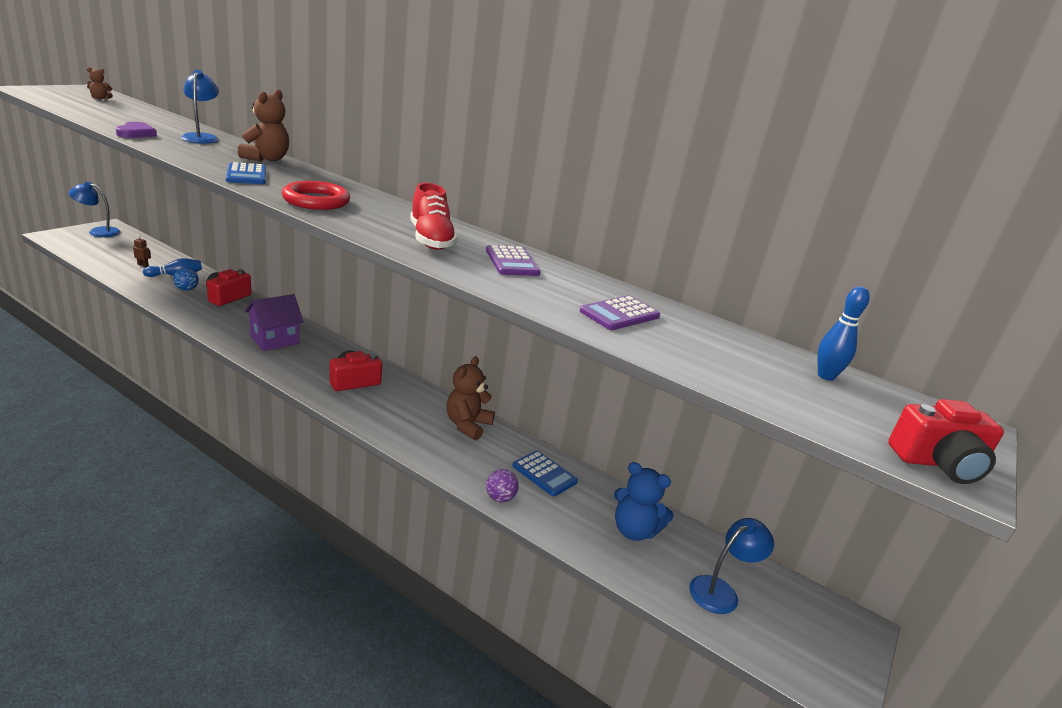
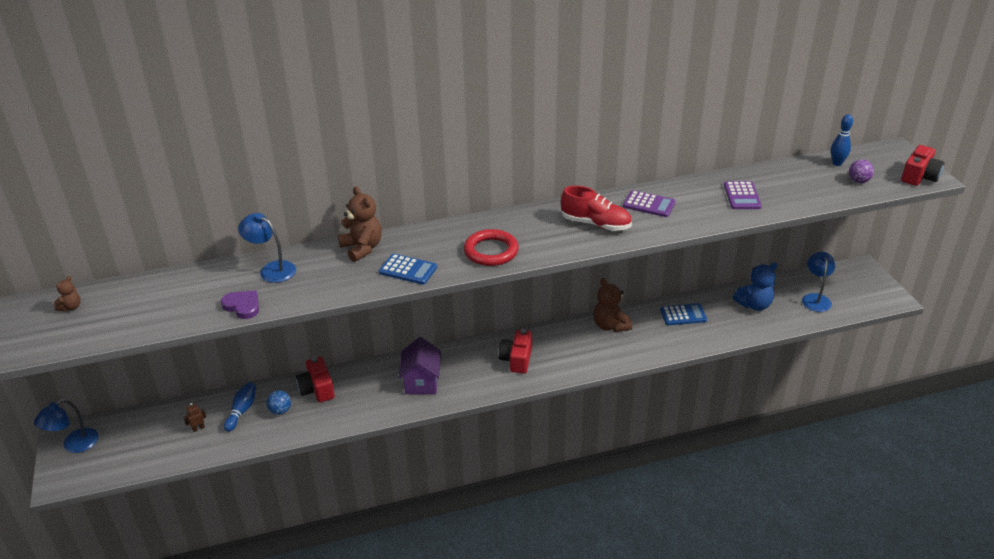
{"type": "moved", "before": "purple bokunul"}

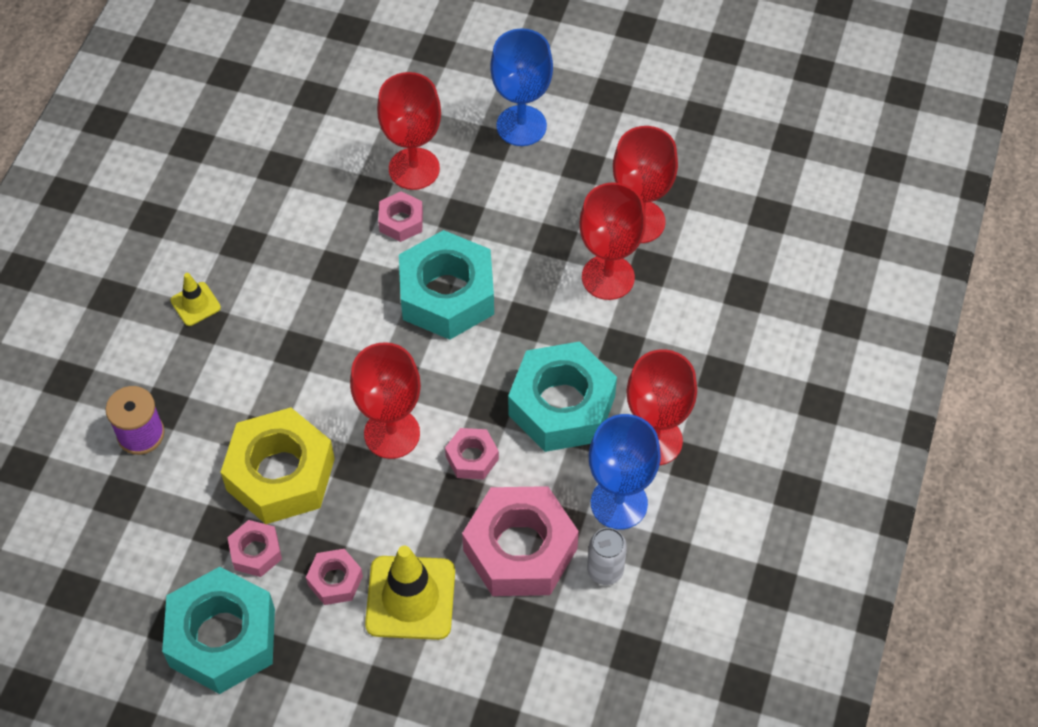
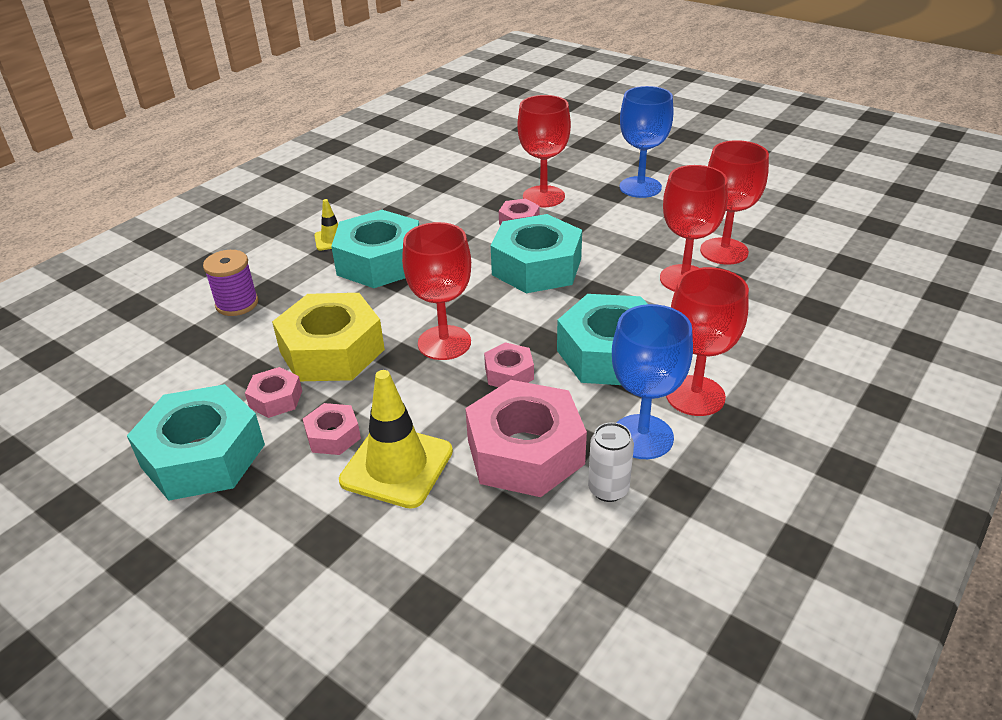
{"type": "added", "after": "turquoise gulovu (2nd from left)"}

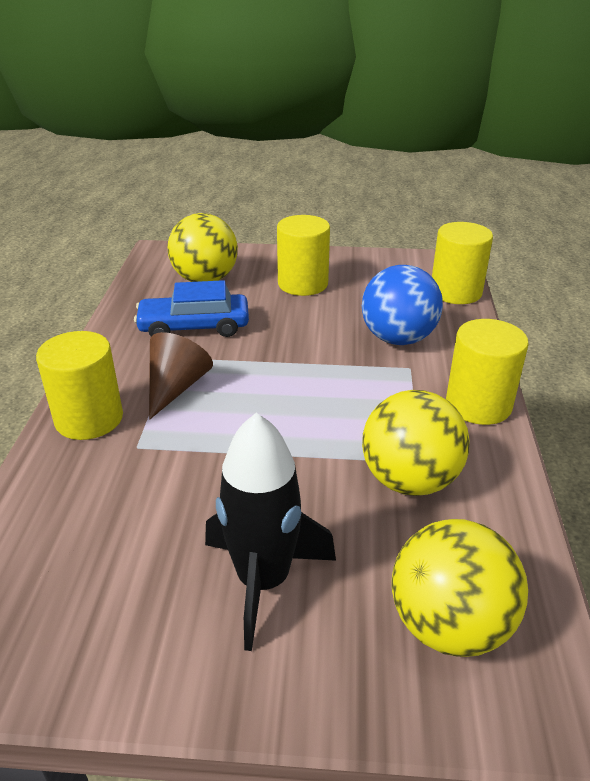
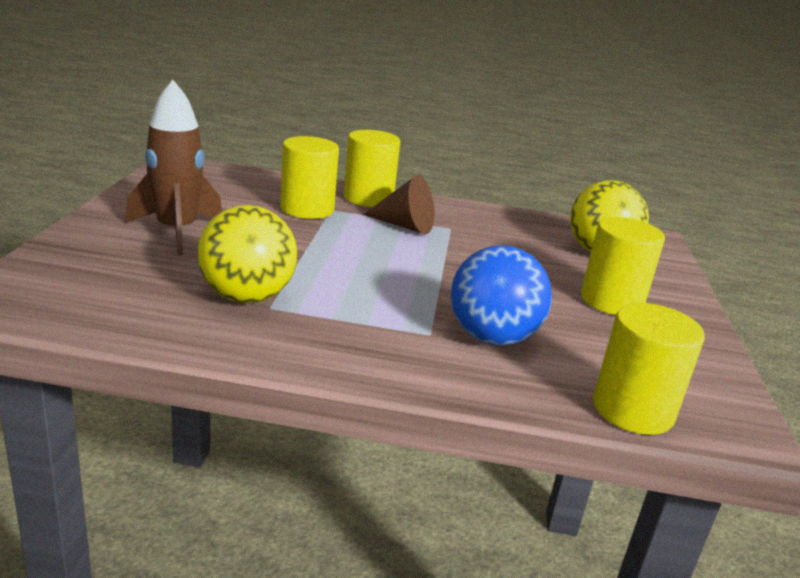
{"type": "recoloured", "before": "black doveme", "after": "brown doveme"}
{"type": "moved", "before": "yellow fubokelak (4th from left in the first image)", "after": "yellow fubokelak (1st from left)"}
{"type": "removed", "before": "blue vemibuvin"}
{"type": "removed", "before": "yellow bokunul (3rd from left)"}

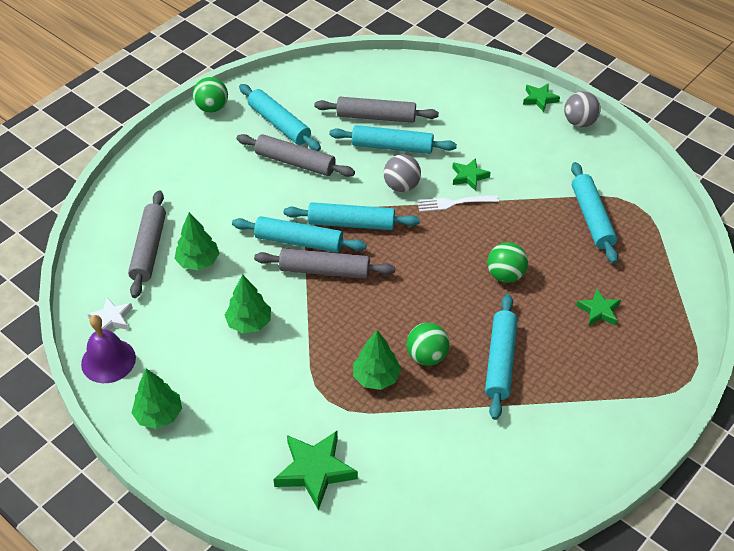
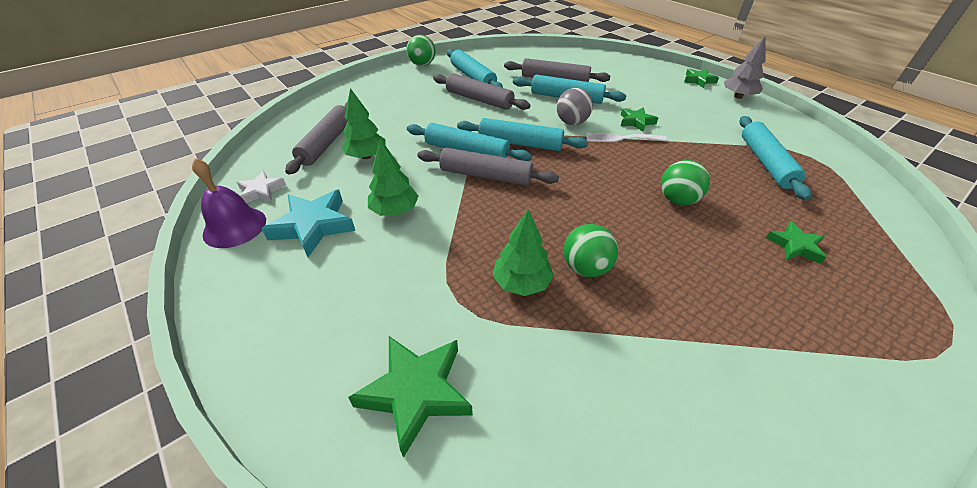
{"type": "added", "after": "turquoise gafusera"}
{"type": "replaced", "before": "grey bokunul (2nd from left)", "after": "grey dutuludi"}
{"type": "removed", "before": "green dutuludi (1st from left)"}
{"type": "removed", "before": "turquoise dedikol (5th from left)"}

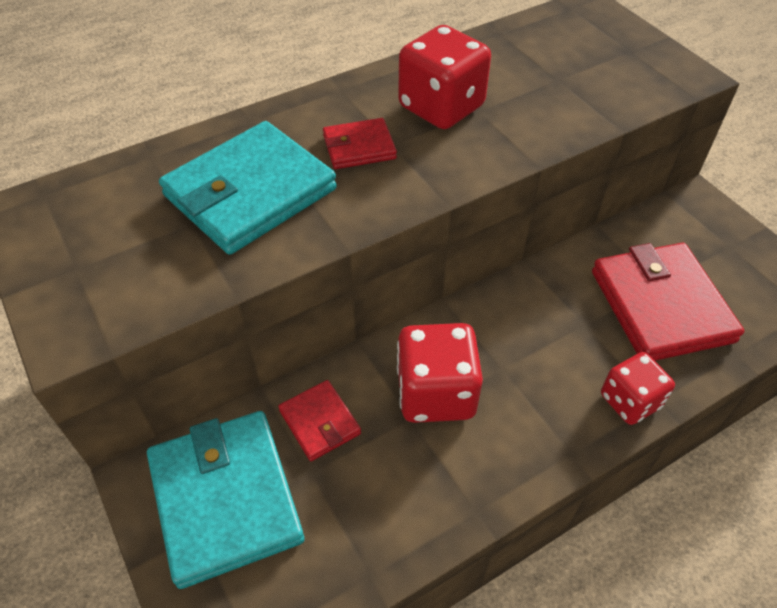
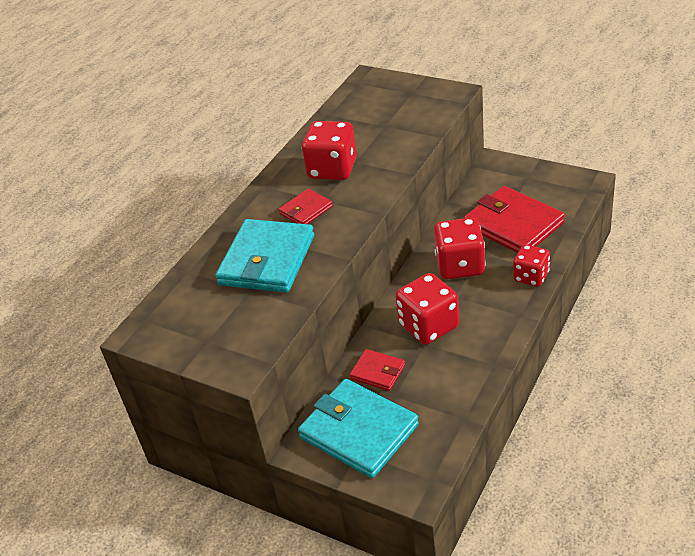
{"type": "added", "after": "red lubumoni (3rd from left)"}

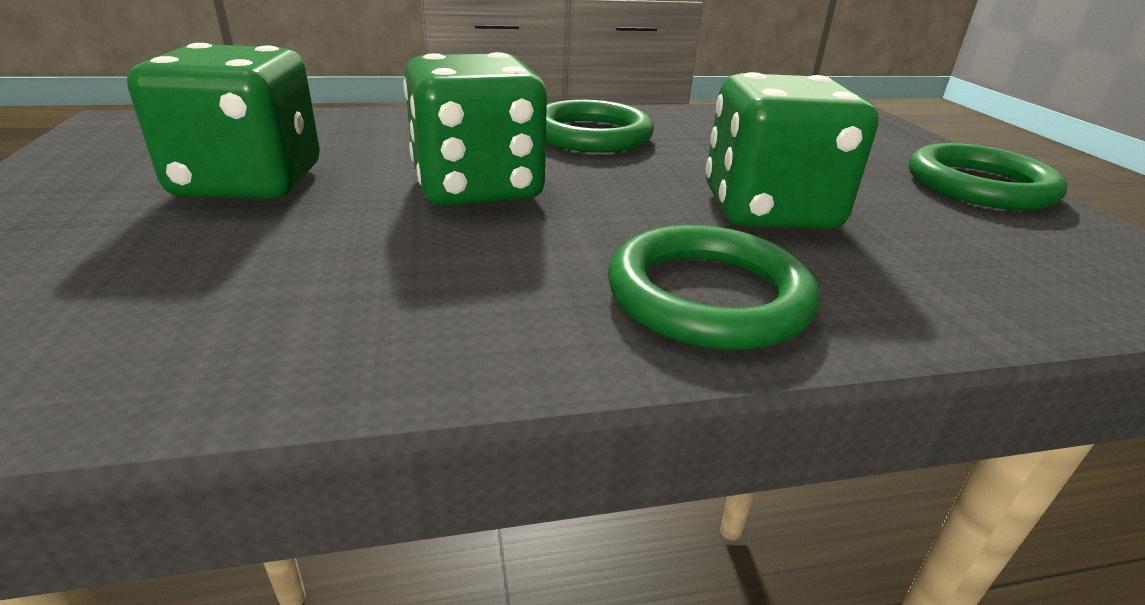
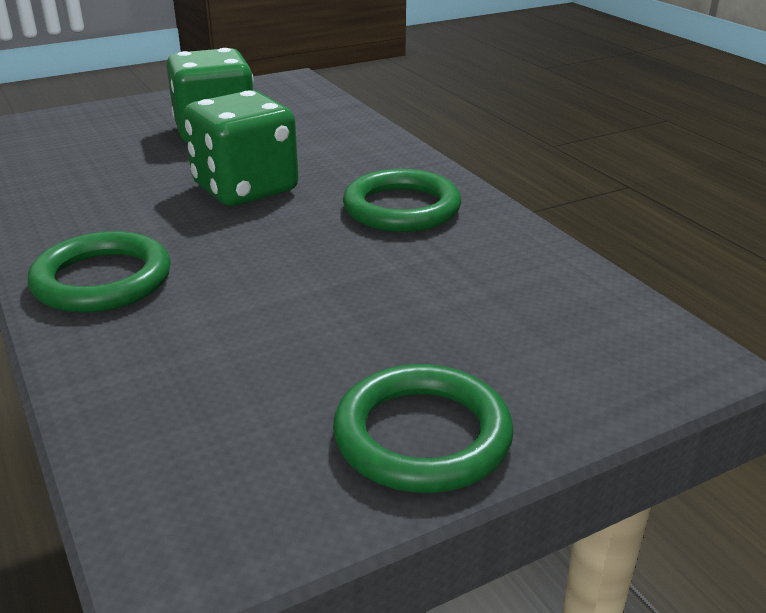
{"type": "removed", "before": "green lubumoni (3rd from left)"}

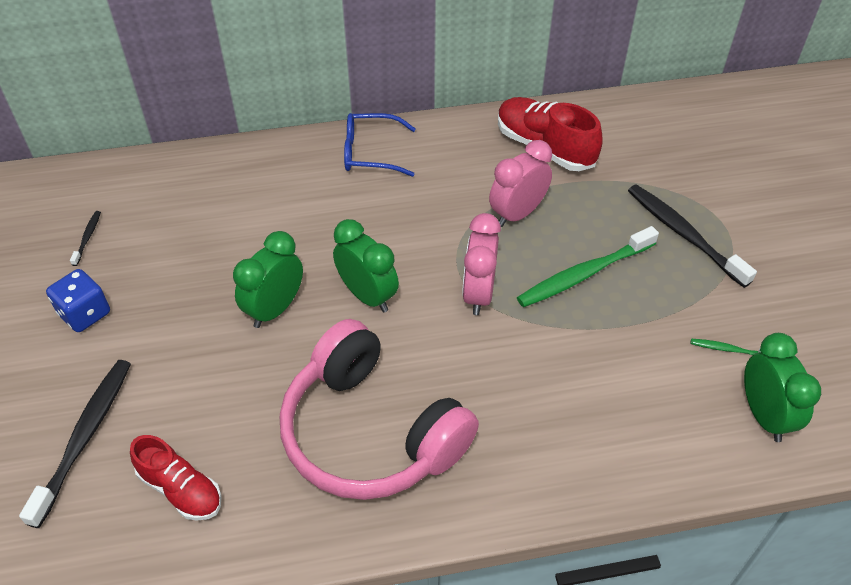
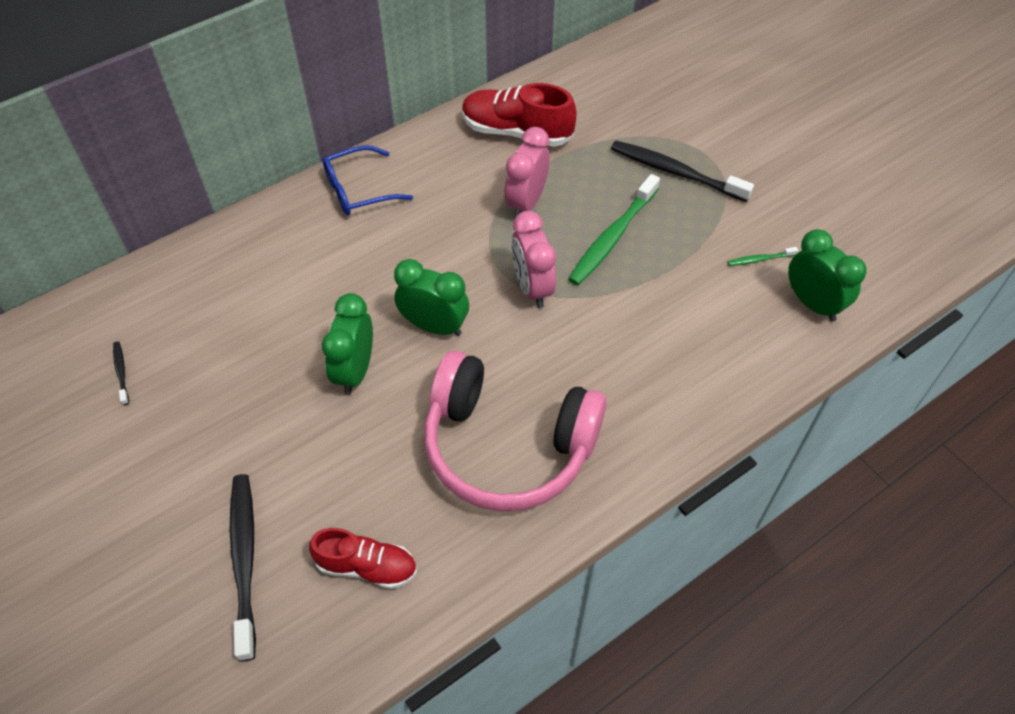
{"type": "removed", "before": "blue lubumoni"}

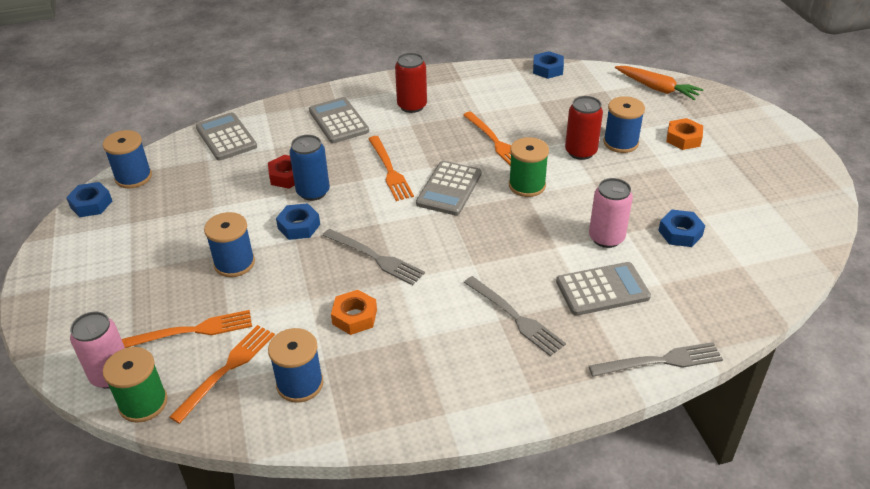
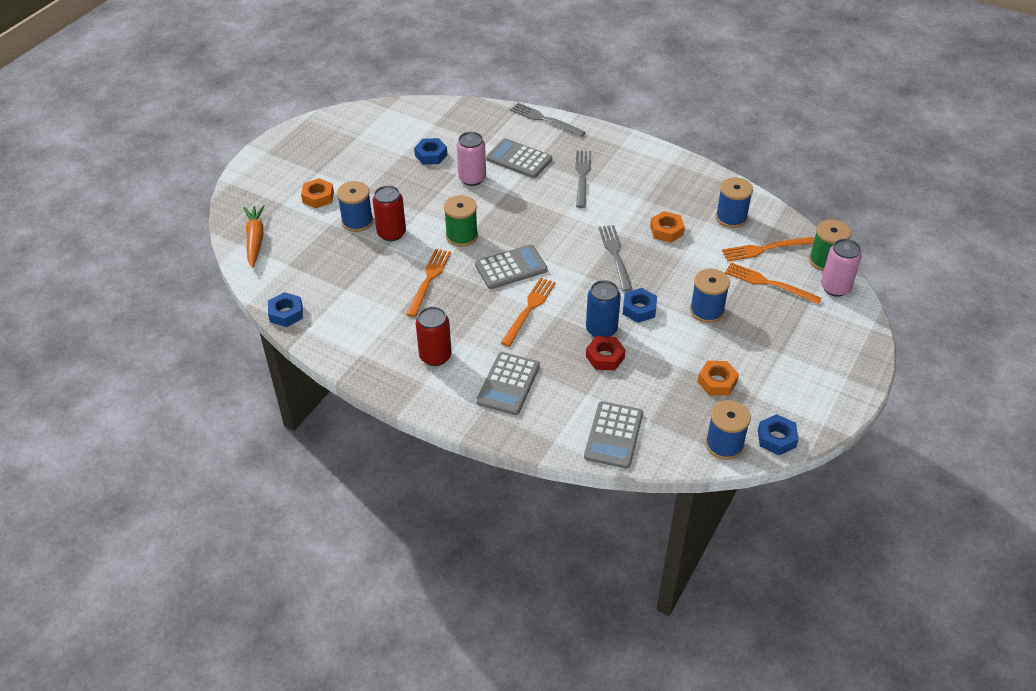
{"type": "added", "after": "orange gulovu (3rd from left)"}

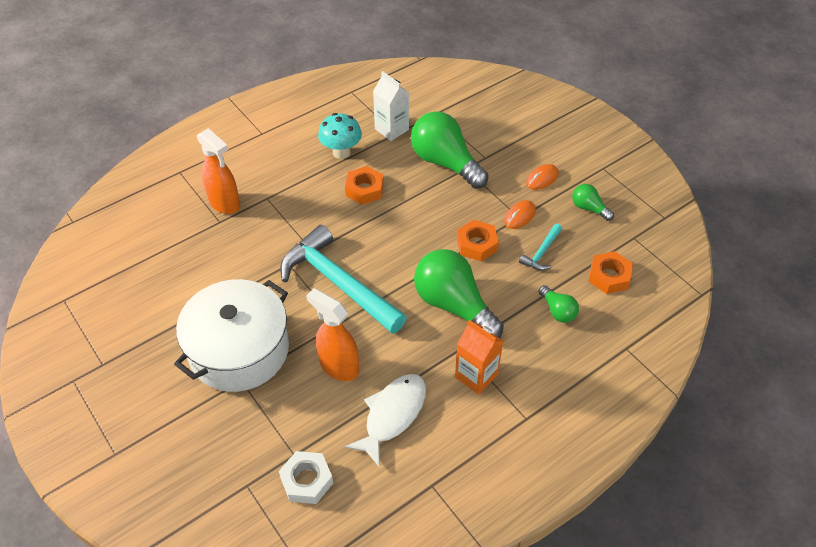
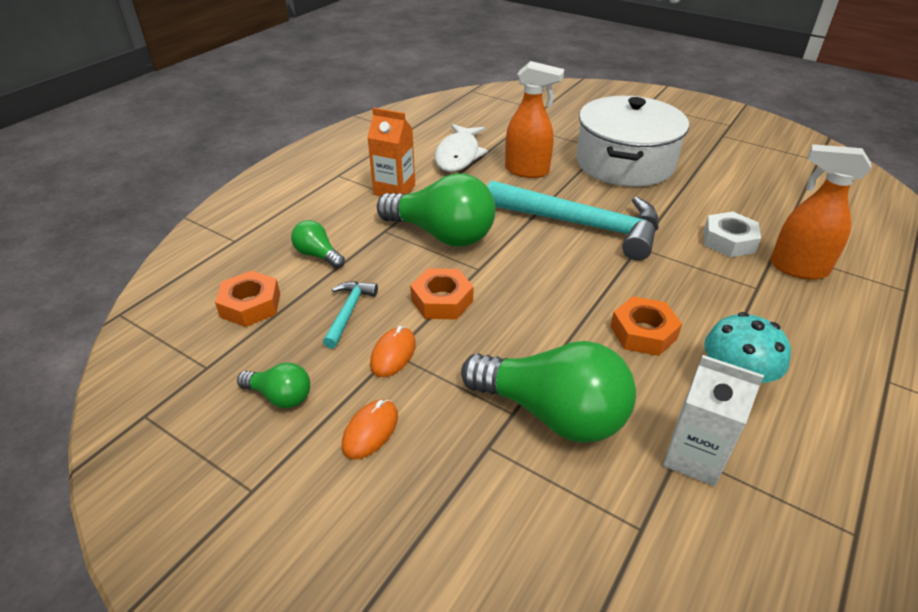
{"type": "moved", "before": "white gulovu"}

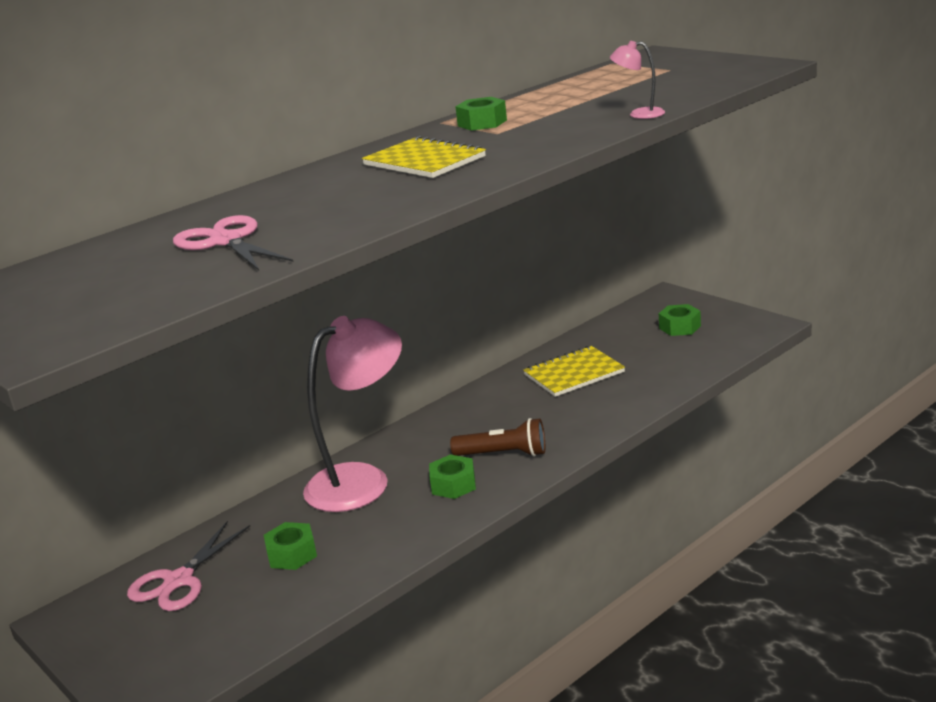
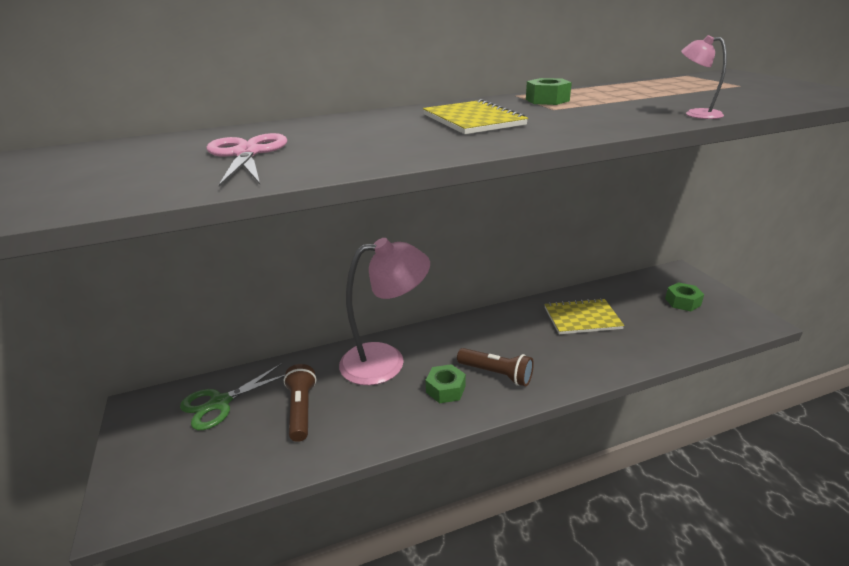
{"type": "recoloured", "before": "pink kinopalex (1st from left)", "after": "green kinopalex"}
{"type": "replaced", "before": "green gulovu (1st from left)", "after": "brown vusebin (1st from left)"}

